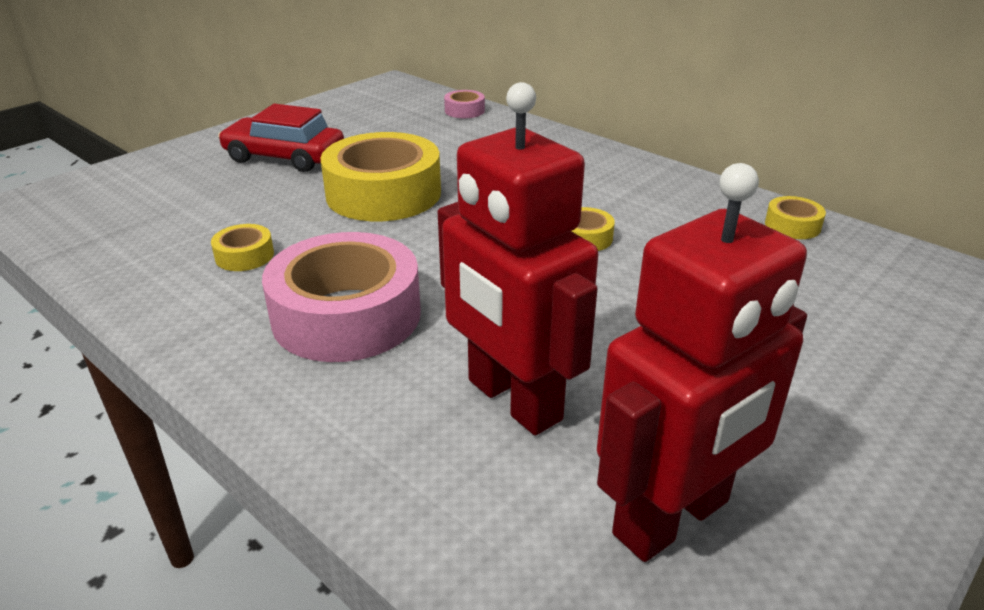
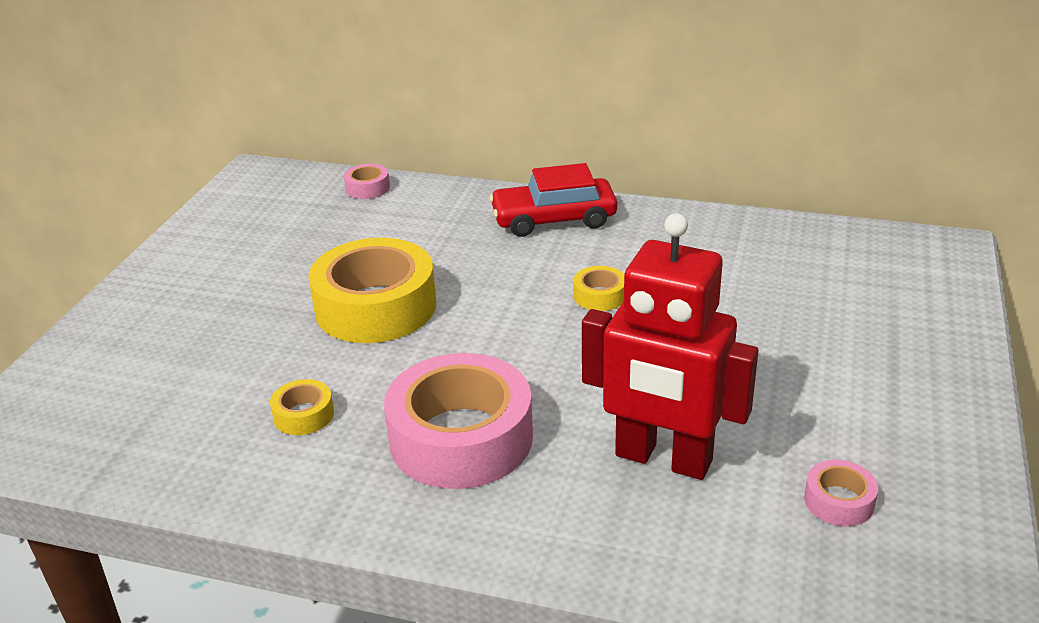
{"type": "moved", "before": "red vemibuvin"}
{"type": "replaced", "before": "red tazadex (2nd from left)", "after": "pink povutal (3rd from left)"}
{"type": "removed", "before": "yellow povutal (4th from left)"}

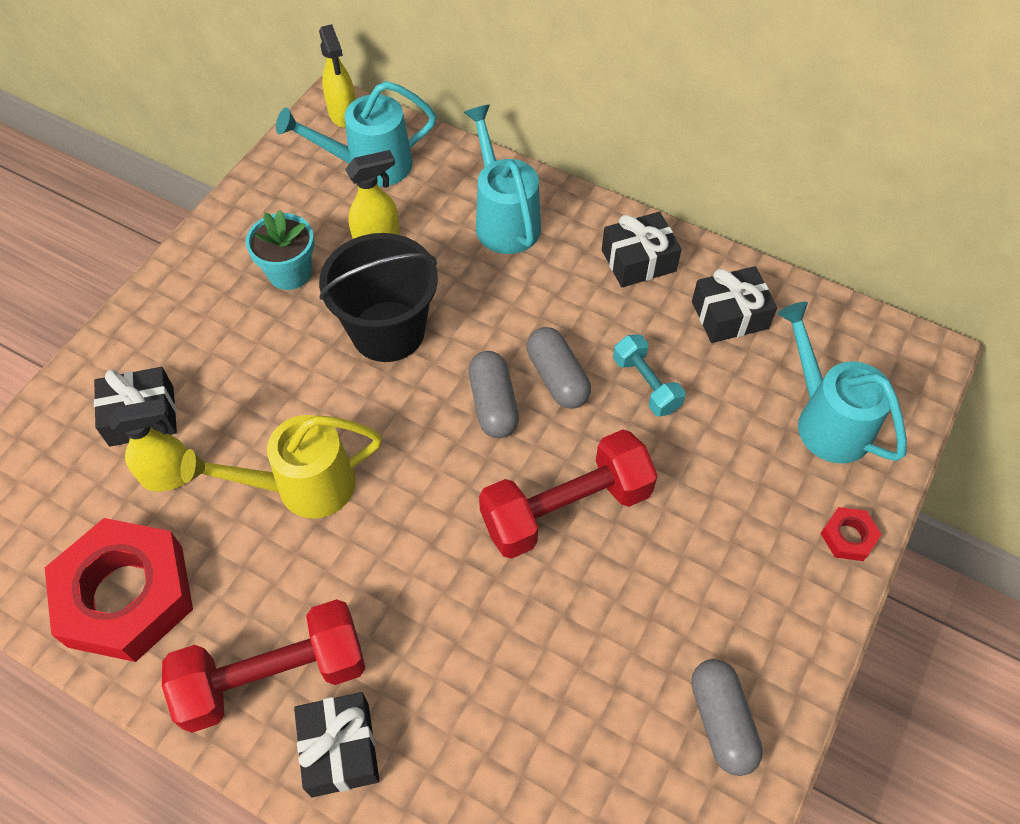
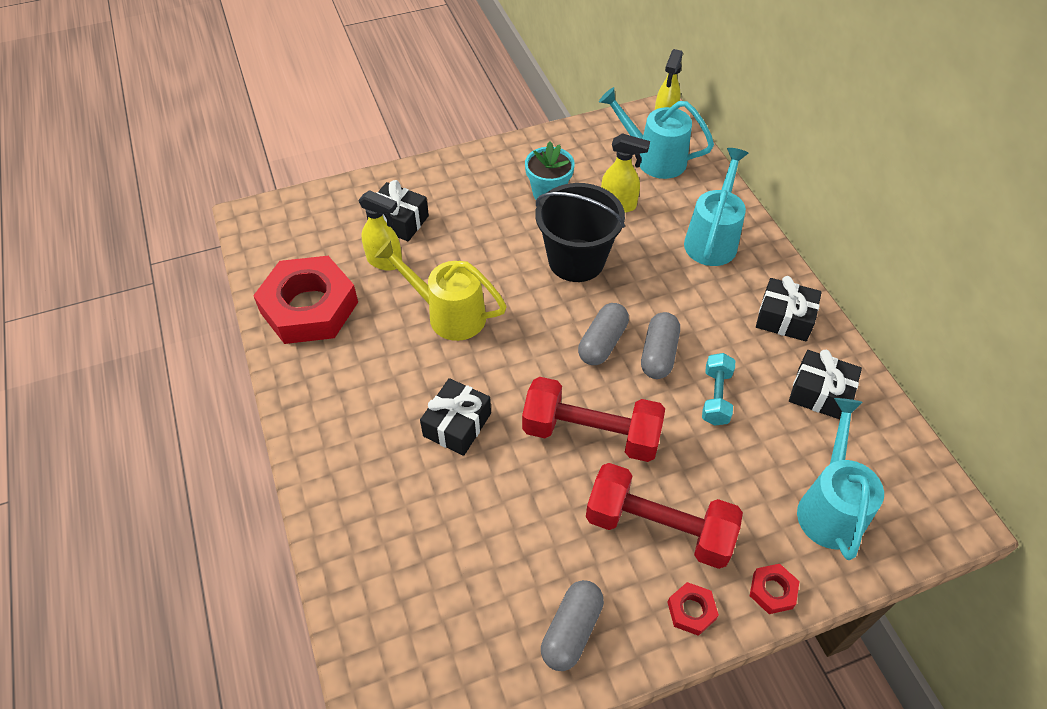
{"type": "moved", "before": "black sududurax (2nd from left)"}
{"type": "moved", "before": "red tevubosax (1st from left in the first image)", "after": "red tevubosax (2nd from left)"}
{"type": "added", "after": "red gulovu (2nd from left)"}

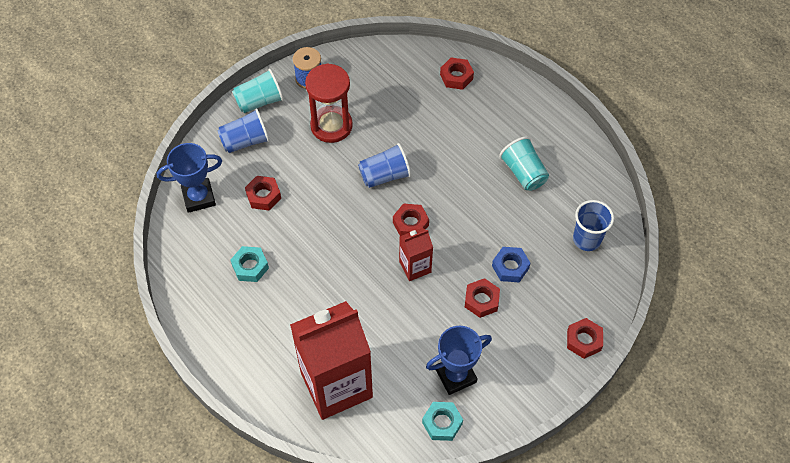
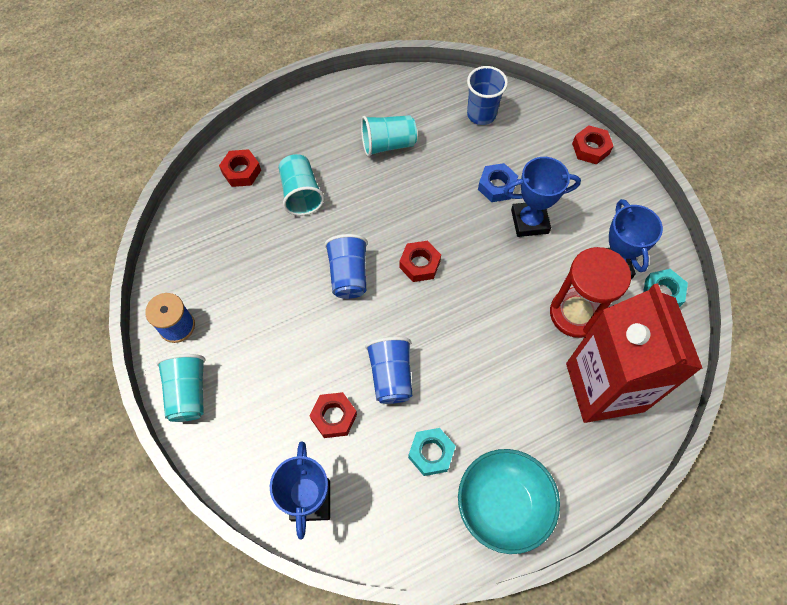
{"type": "added", "after": "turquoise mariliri (2nd from left)"}
{"type": "moved", "before": "blue mariliri (1st from left in the first image)", "after": "blue mariliri (2nd from left)"}
{"type": "added", "after": "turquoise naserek"}
{"type": "replaced", "before": "red gulovu (4th from left)", "after": "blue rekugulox (2nd from left)"}
{"type": "moved", "before": "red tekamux"}
{"type": "removed", "before": "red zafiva (2nd from left)"}

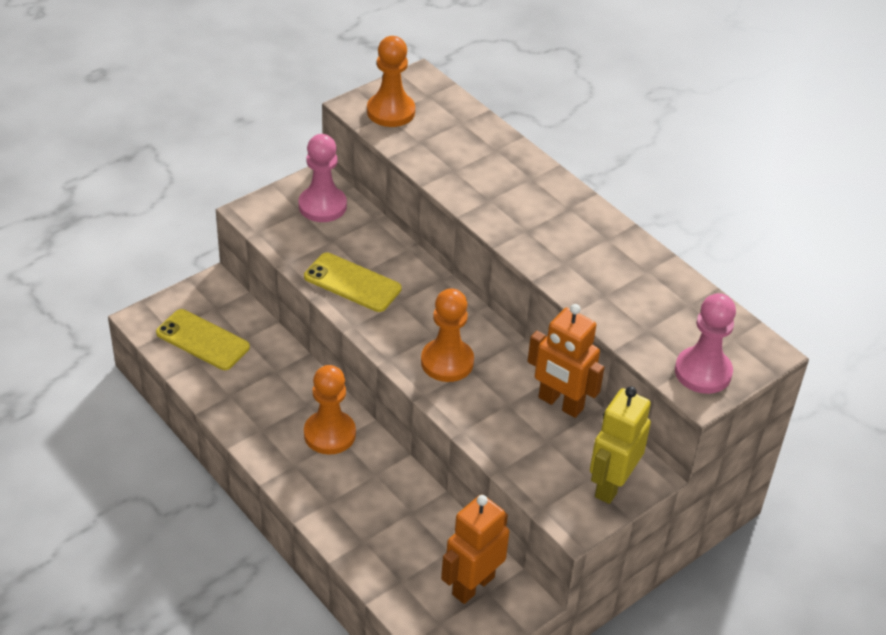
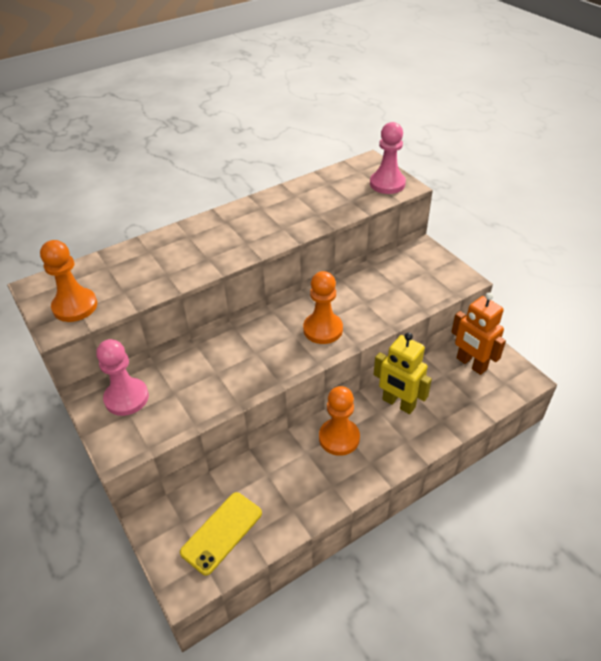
{"type": "moved", "before": "yellow tazadex"}
{"type": "removed", "before": "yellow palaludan (2nd from left)"}
{"type": "removed", "before": "orange tazadex (2nd from left)"}

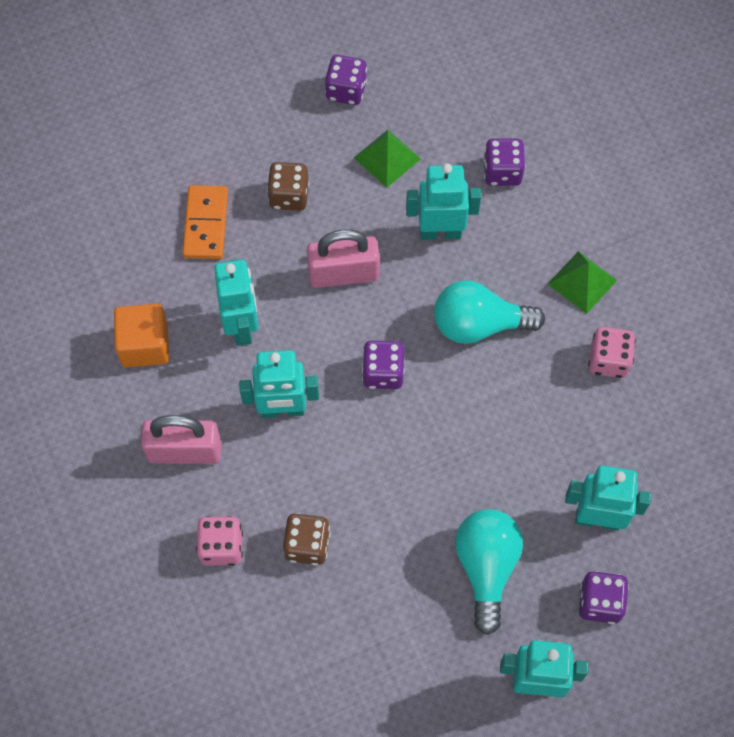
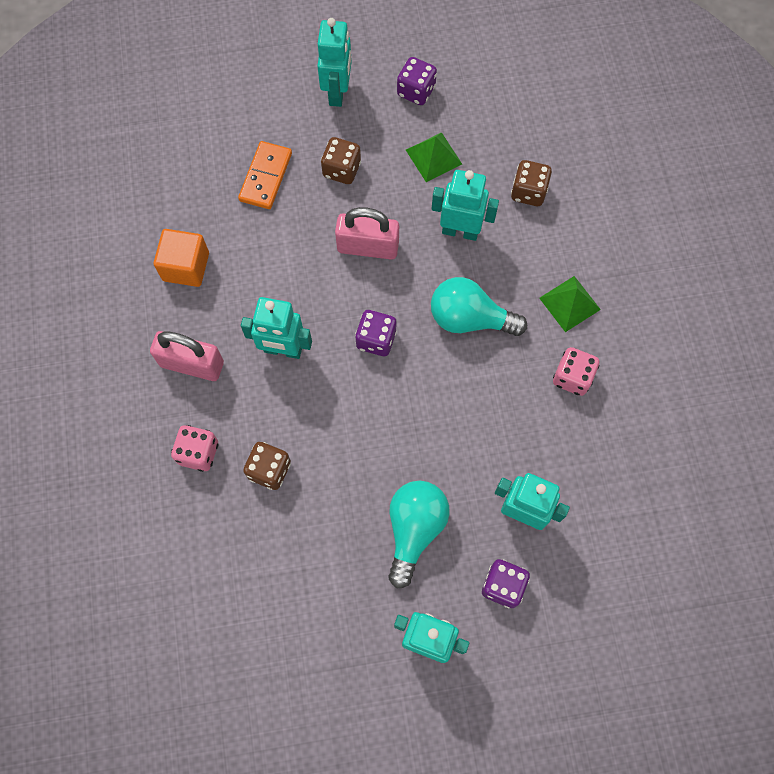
{"type": "moved", "before": "turquoise tazadex (1st from left in the first image)", "after": "turquoise tazadex (2nd from left)"}
{"type": "recoloured", "before": "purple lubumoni (3rd from left)", "after": "brown lubumoni (3rd from left)"}

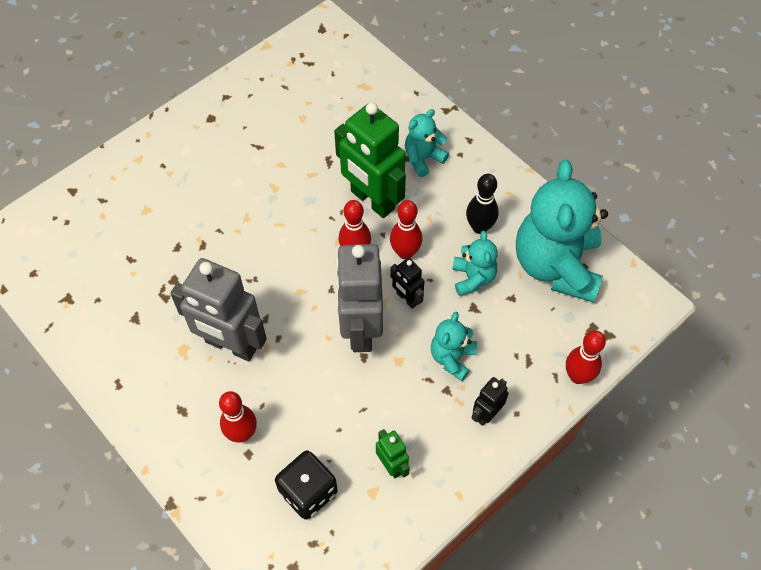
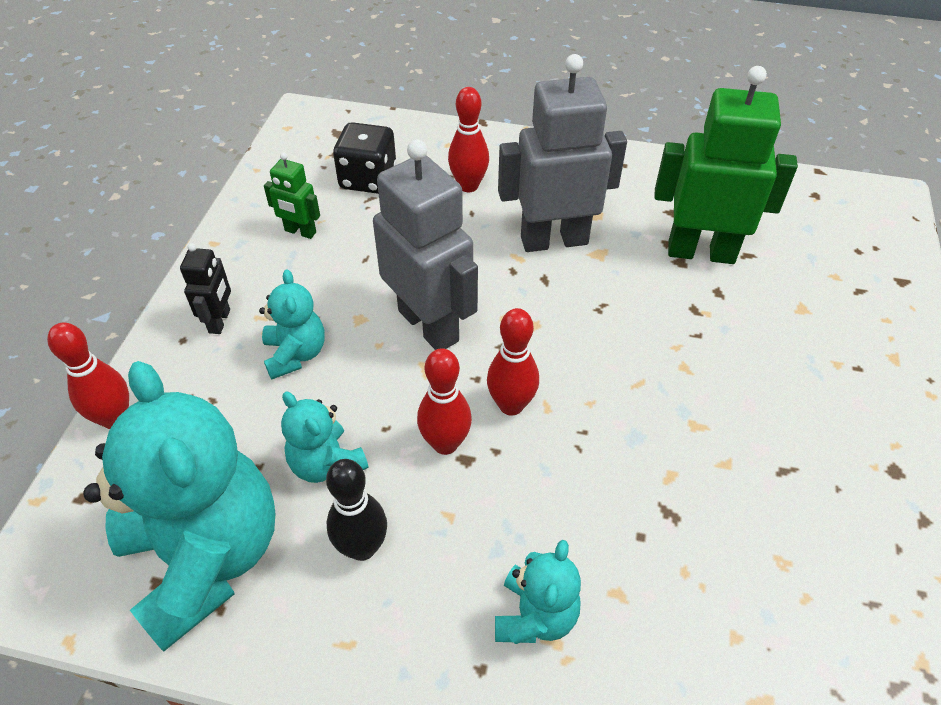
{"type": "moved", "before": "green tazadex (1st from left in the first image)", "after": "green tazadex (2nd from left)"}
{"type": "removed", "before": "black tazadex (1st from left)"}

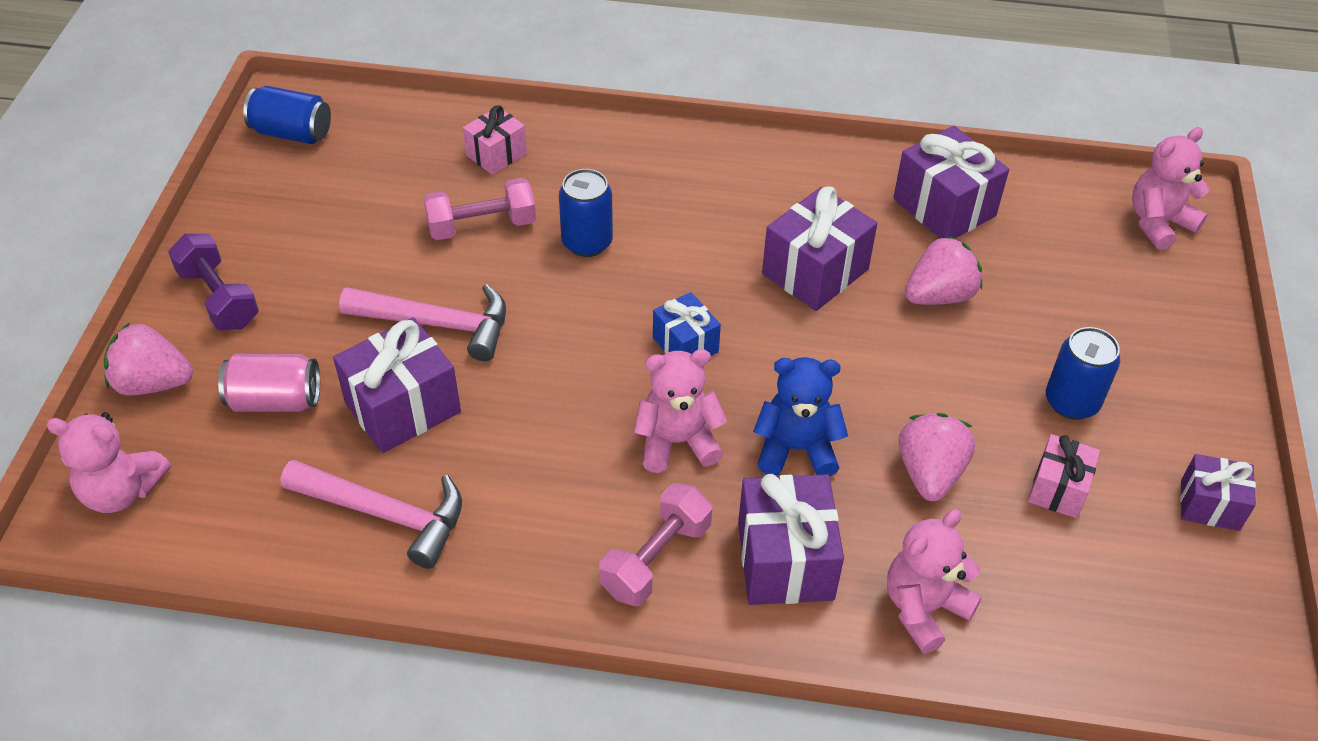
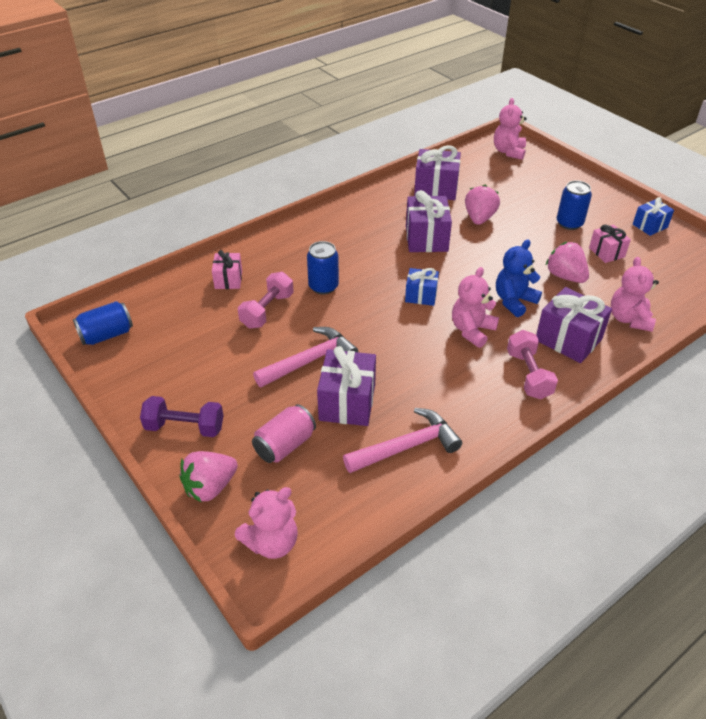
{"type": "recoloured", "before": "purple sududurax (5th from left)", "after": "blue sududurax (2nd from left)"}

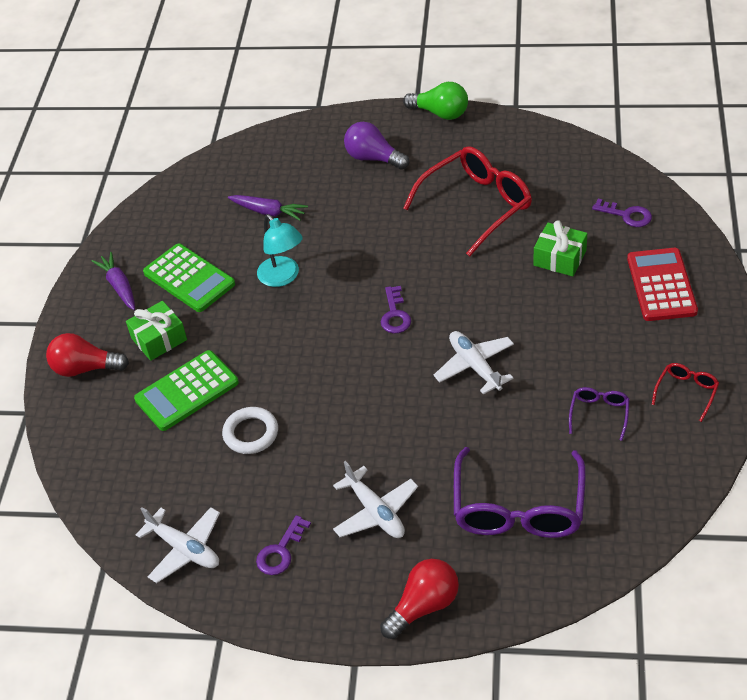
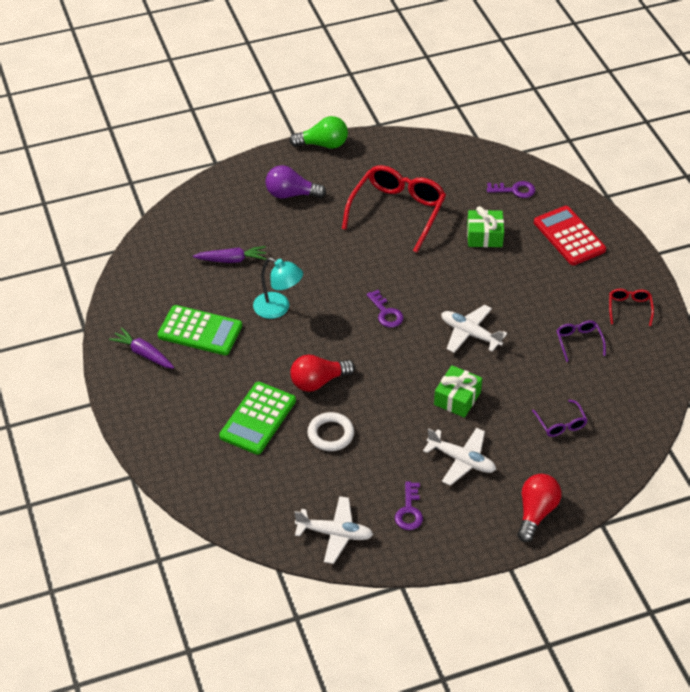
{"type": "moved", "before": "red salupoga (1st from left)"}
{"type": "moved", "before": "green sududurax (1st from left)"}
{"type": "resized", "before": "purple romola (1st from left)", "scale": 0.46}

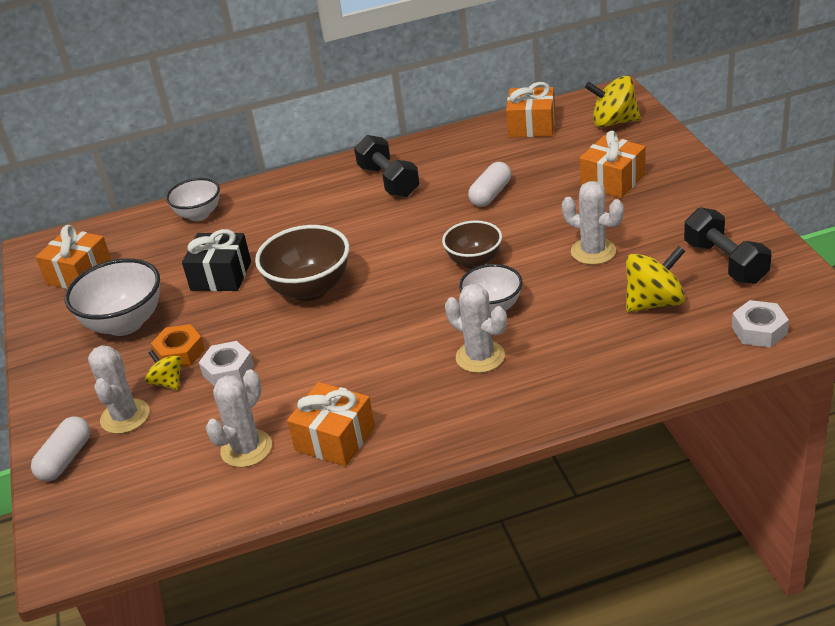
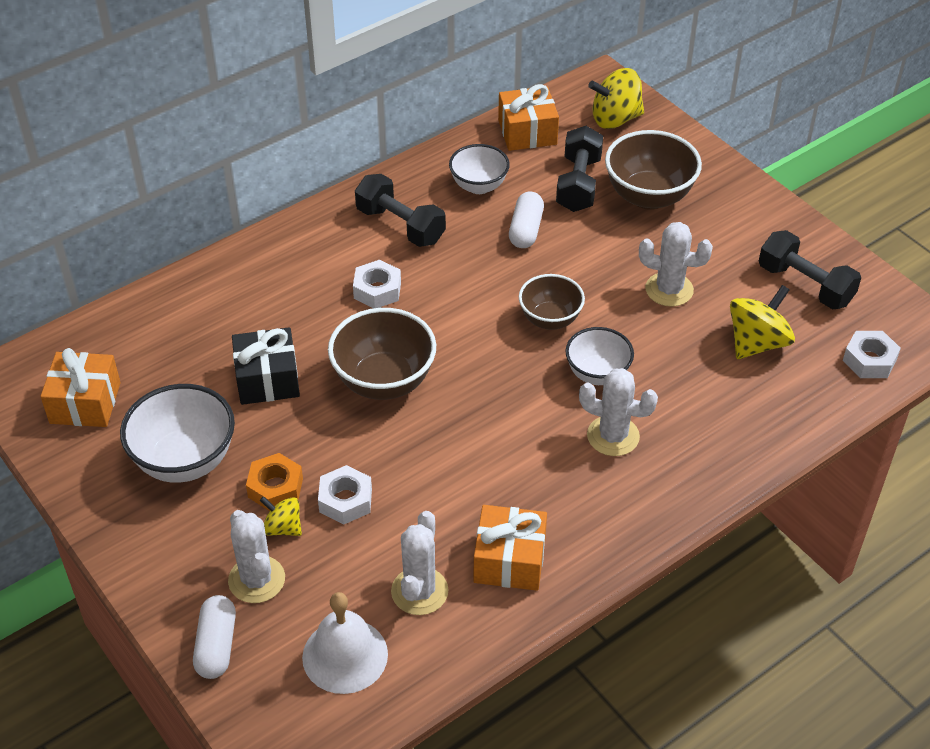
{"type": "added", "after": "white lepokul"}
{"type": "added", "after": "white gulovu (2nd from left)"}
{"type": "moved", "before": "white naserek (2nd from left)"}
{"type": "added", "after": "black tevubosax (2nd from left)"}
{"type": "replaced", "before": "orange sududurax (4th from left)", "after": "brown naserek (3rd from left)"}

